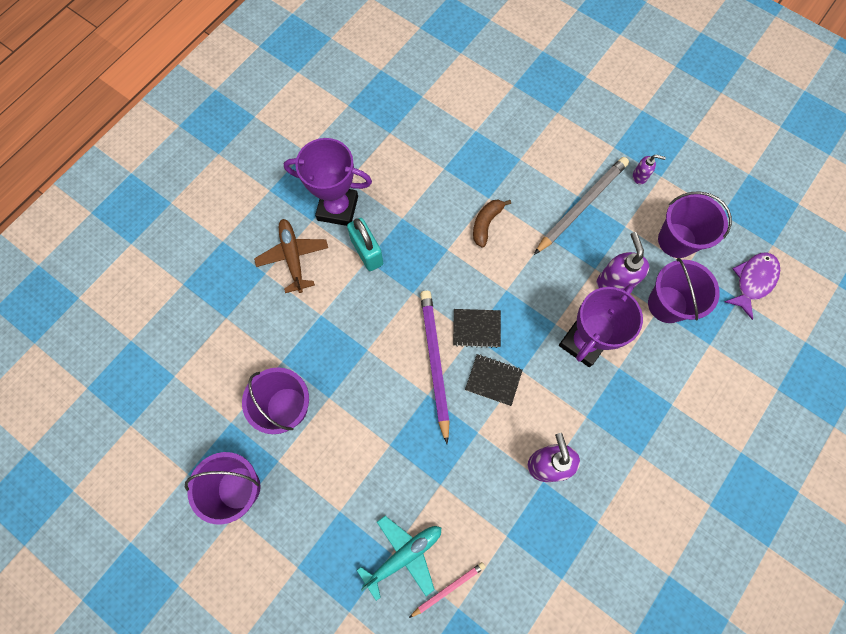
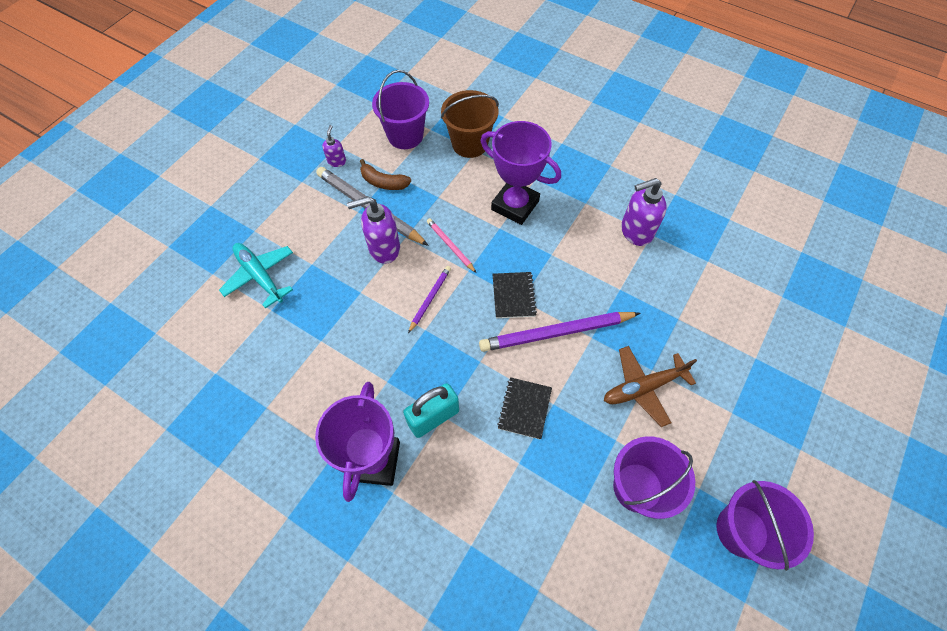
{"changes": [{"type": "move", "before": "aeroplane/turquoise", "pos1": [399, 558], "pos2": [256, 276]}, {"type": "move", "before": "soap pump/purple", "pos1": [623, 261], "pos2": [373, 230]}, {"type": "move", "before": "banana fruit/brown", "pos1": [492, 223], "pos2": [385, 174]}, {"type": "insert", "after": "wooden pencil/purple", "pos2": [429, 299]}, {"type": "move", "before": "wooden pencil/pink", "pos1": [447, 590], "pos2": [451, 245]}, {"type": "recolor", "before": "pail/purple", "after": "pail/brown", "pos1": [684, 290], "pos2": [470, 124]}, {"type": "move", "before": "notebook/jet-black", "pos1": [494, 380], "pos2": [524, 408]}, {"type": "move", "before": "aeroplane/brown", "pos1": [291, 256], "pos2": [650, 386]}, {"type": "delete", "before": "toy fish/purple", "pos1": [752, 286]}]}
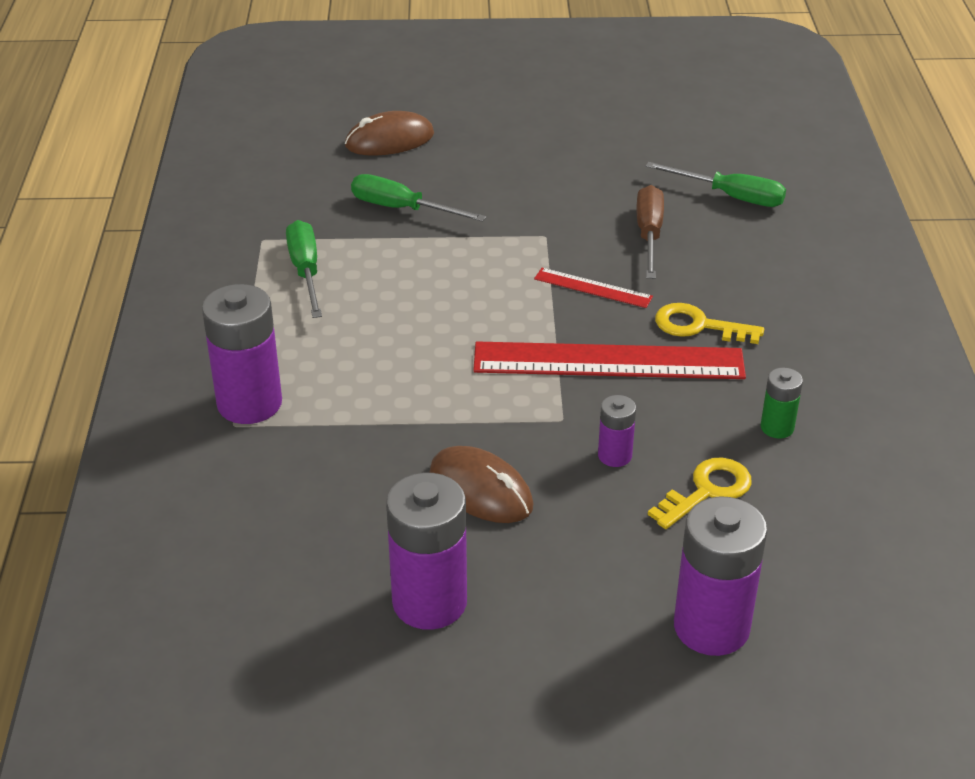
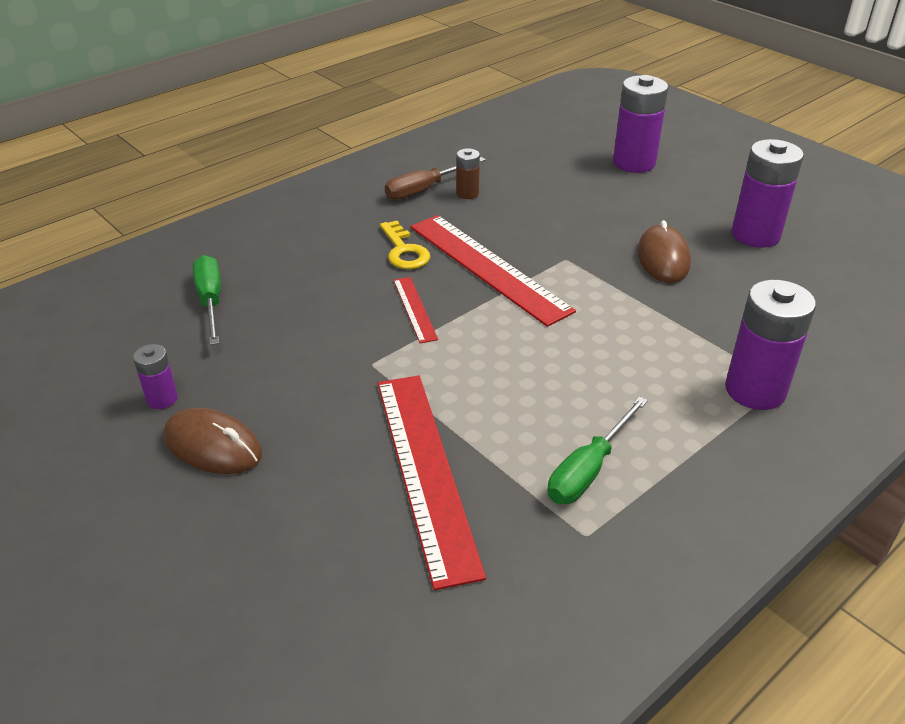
{"changes": [{"type": "move", "before": "power cell/purple", "pos1": [617, 431], "pos2": [155, 376]}, {"type": "move", "before": "mouse/brown", "pos1": [389, 133], "pos2": [212, 441]}, {"type": "replace", "before": "screwdriver/leaf-green", "after": "measuring stick/scarlet", "pos1": [418, 198], "pos2": [431, 483]}, {"type": "move", "before": "screwdriver/brown", "pos1": [650, 232], "pos2": [435, 178]}, {"type": "recolor", "before": "power cell/leaf-green", "after": "power cell/brown", "pos1": [782, 403], "pos2": [468, 174]}, {"type": "delete", "before": "latchkey/golden", "pos1": [700, 493]}]}
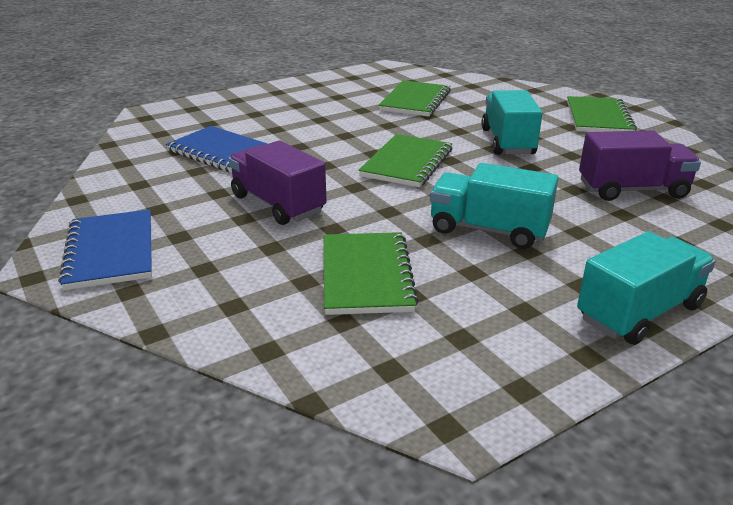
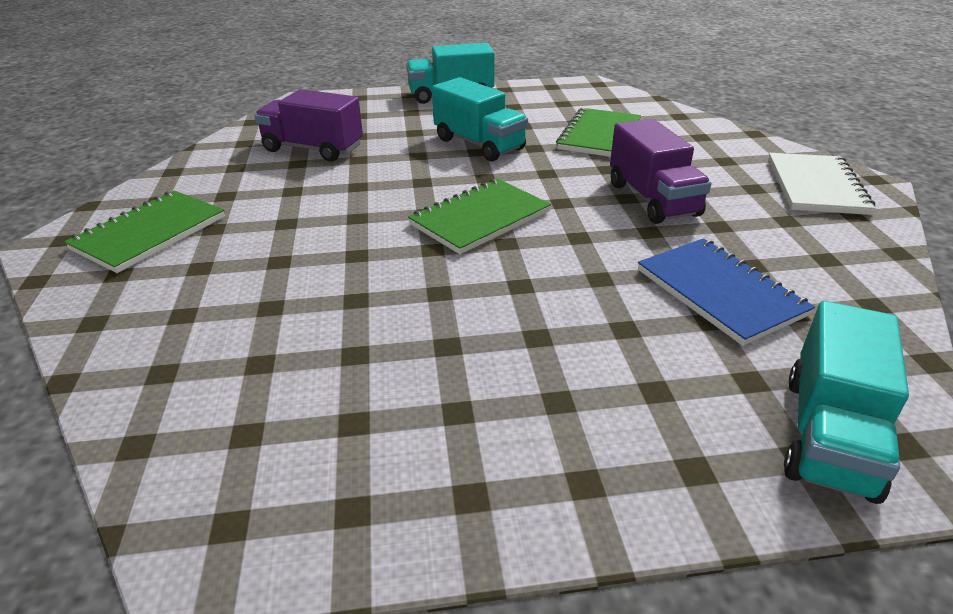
{"changes": [{"type": "recolor", "before": "notebook/blue", "after": "notebook/white", "pos1": [105, 249], "pos2": [822, 184]}, {"type": "move", "before": "toy truck/turquoise", "pos1": [512, 122], "pos2": [846, 402]}, {"type": "delete", "before": "notebook/leaf-green", "pos1": [414, 98]}]}
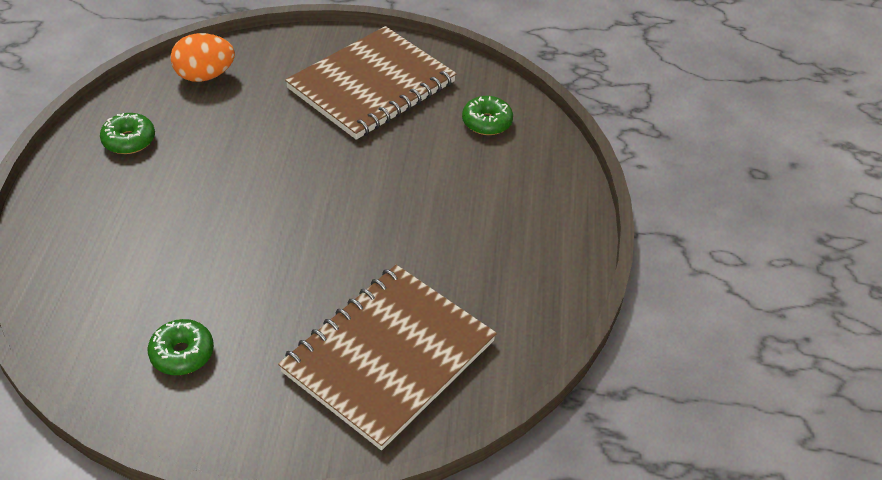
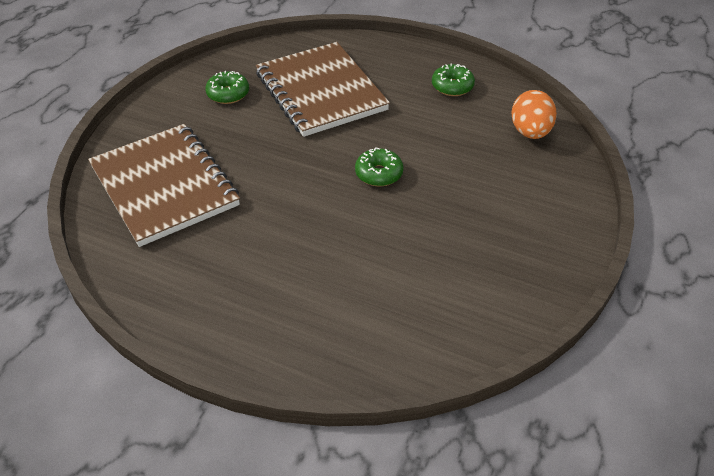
{"changes": [{"type": "move", "before": "notebook/brown", "pos1": [371, 83], "pos2": [323, 89]}, {"type": "move", "before": "donut/leaf-green", "pos1": [487, 115], "pos2": [379, 167]}]}
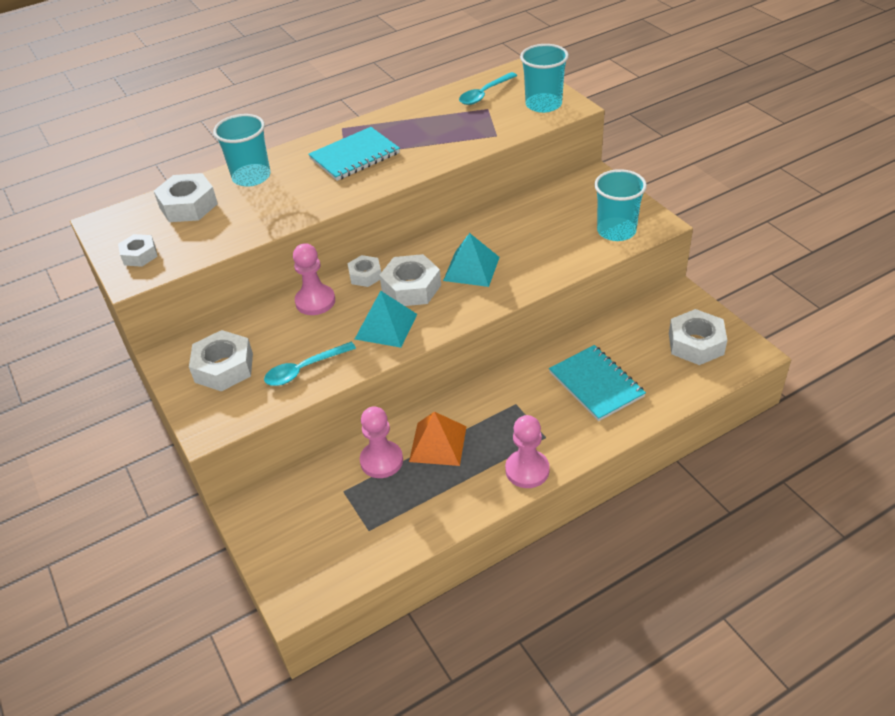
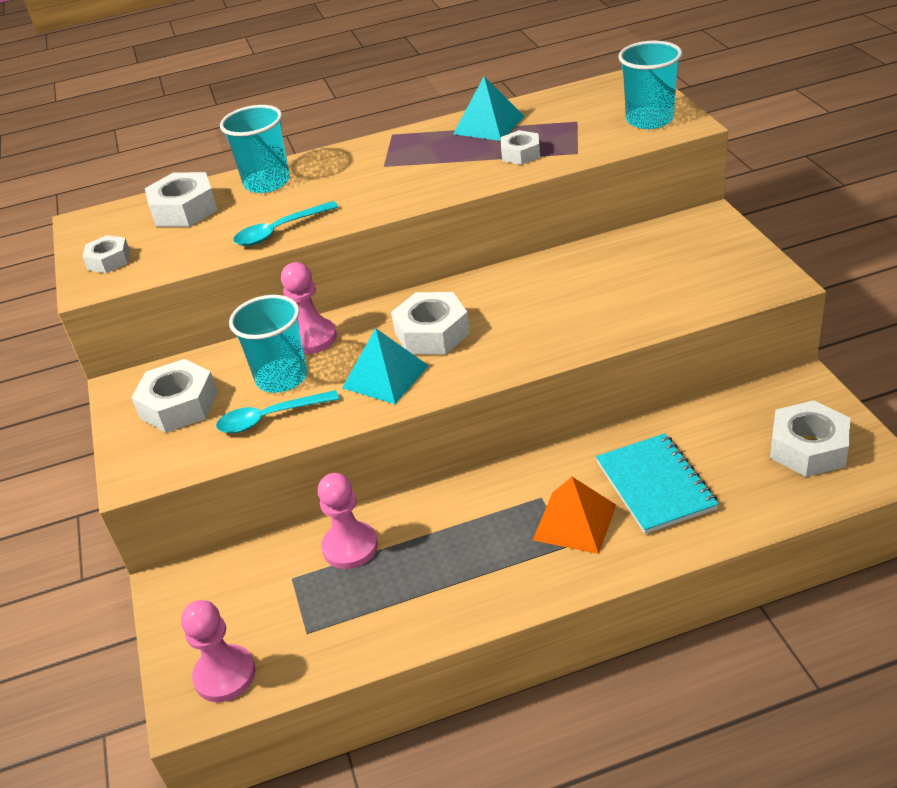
{"changes": [{"type": "move", "before": "game pawn/pink", "pos1": [527, 451], "pos2": [218, 651]}, {"type": "move", "before": "cup/turquoise", "pos1": [620, 205], "pos2": [268, 344]}, {"type": "move", "before": "spoon/turquoise", "pos1": [488, 88], "pos2": [285, 223]}, {"type": "move", "before": "pyramid shape/turquoise", "pos1": [471, 260], "pos2": [489, 108]}, {"type": "move", "before": "hexagon nut/white", "pos1": [364, 271], "pos2": [520, 147]}, {"type": "move", "before": "pyramid shape/orange-coloured", "pos1": [438, 439], "pos2": [574, 515]}, {"type": "delete", "before": "notebook/turquoise", "pos1": [354, 154]}]}
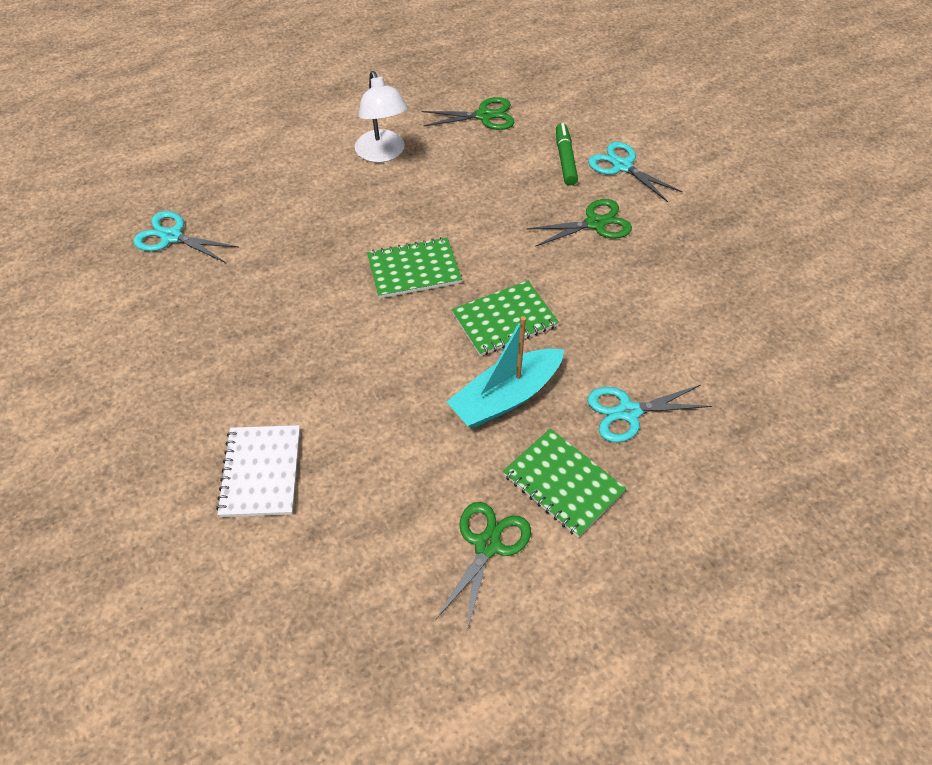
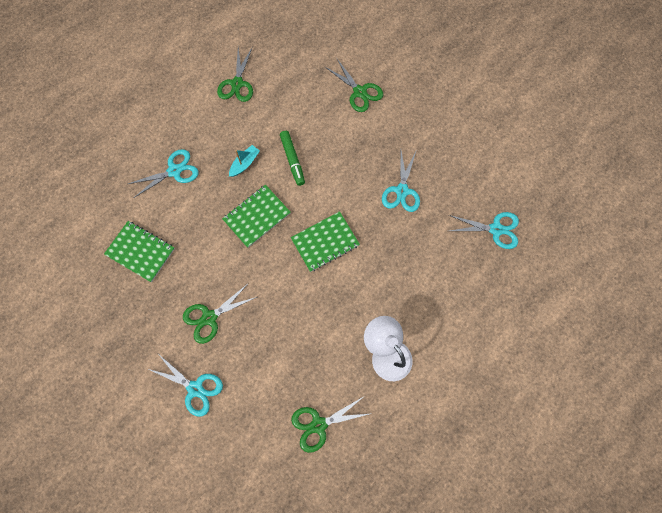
{"changes": [{"type": "move", "before": "notebook/leaf-green", "pos1": [565, 483], "pos2": [139, 251]}, {"type": "resize", "before": "sailboat/turquoise", "pos1": [505, 372], "pos2": [244, 161], "scale": 0.52}, {"type": "move", "before": "marker/leaf-green", "pos1": [567, 154], "pos2": [292, 158]}, {"type": "replace", "before": "notebook/white", "after": "scissors/leaf-green", "pos1": [258, 471], "pos2": [354, 85]}, {"type": "insert", "after": "scissors/turquoise", "pos2": [401, 181]}]}
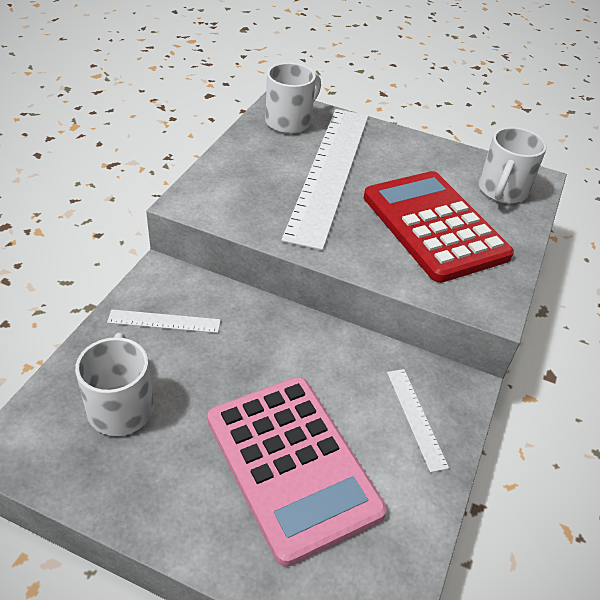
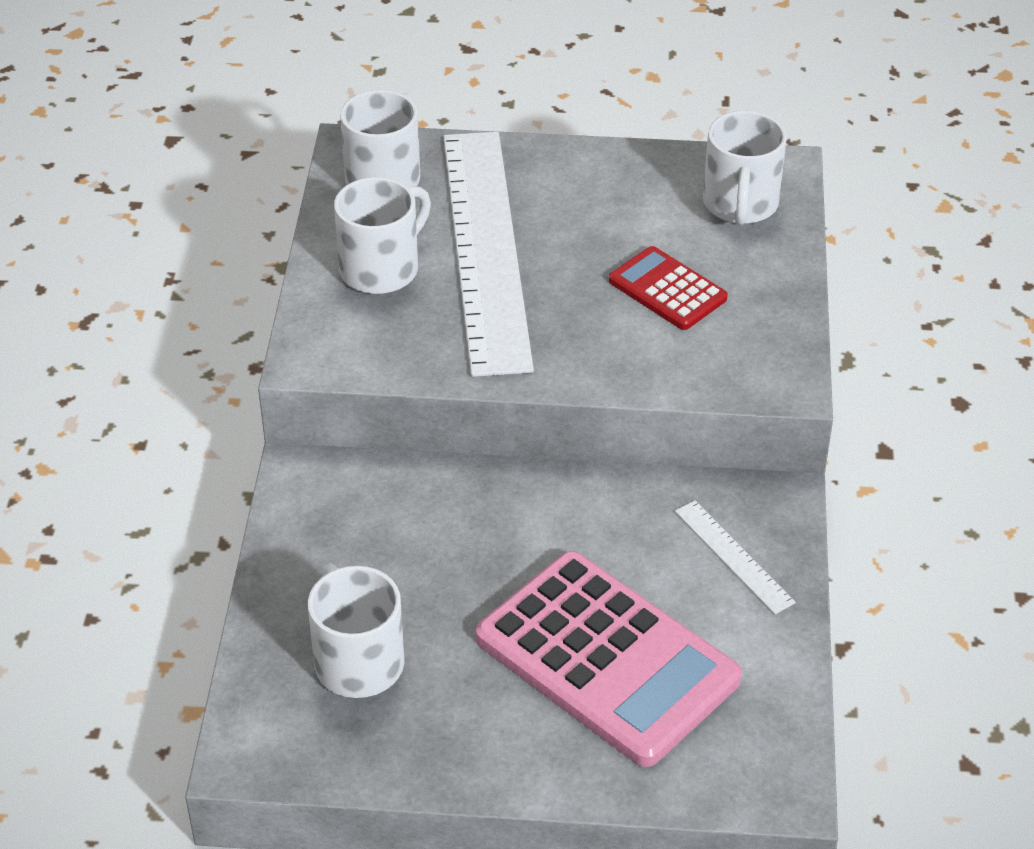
{"changes": [{"type": "insert", "after": "coffee mug/white", "pos2": [382, 235]}, {"type": "resize", "before": "pocket calculator/scarlet", "pos1": [439, 227], "pos2": [668, 288], "scale": 0.5}, {"type": "delete", "before": "measuring stick/white", "pos1": [164, 321]}]}
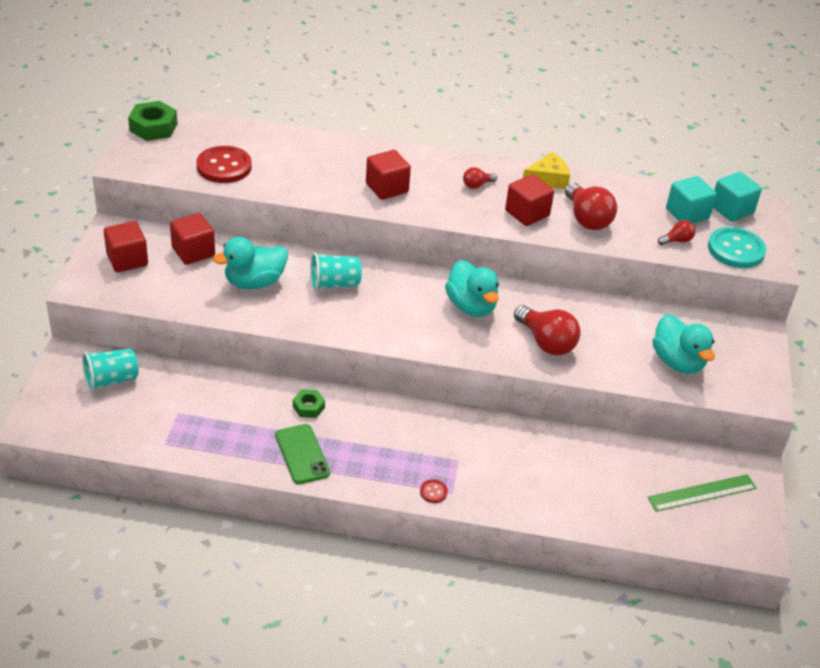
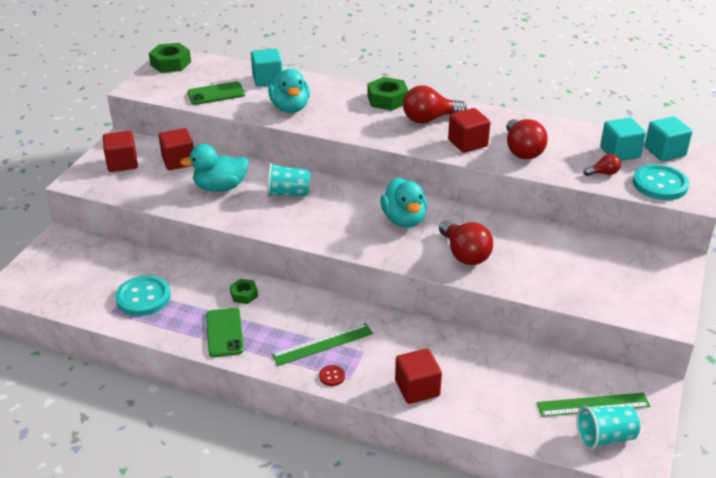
{"changes": [{"type": "insert", "after": "sewing button/turquoise", "pos2": [143, 295]}, {"type": "replace", "before": "sewing button/scarlet", "after": "smartphone/leaf-green", "pos1": [224, 164], "pos2": [216, 93]}, {"type": "insert", "after": "solid cube/turquoise", "pos2": [266, 67]}, {"type": "move", "before": "rubber duck/turquoise", "pos1": [684, 344], "pos2": [289, 91]}, {"type": "insert", "after": "measuring stick/leaf-green", "pos2": [322, 344]}, {"type": "insert", "after": "hexagon nut/leaf-green", "pos2": [387, 94]}, {"type": "move", "before": "solid cube/scarlet", "pos1": [388, 175], "pos2": [418, 376]}, {"type": "resize", "before": "bulb/scarlet", "pos1": [480, 178], "pos2": [435, 104], "scale": 1.95}, {"type": "move", "before": "cup/turquoise", "pos1": [110, 370], "pos2": [608, 428]}, {"type": "delete", "before": "piece of cheese/golden", "pos1": [546, 170]}]}
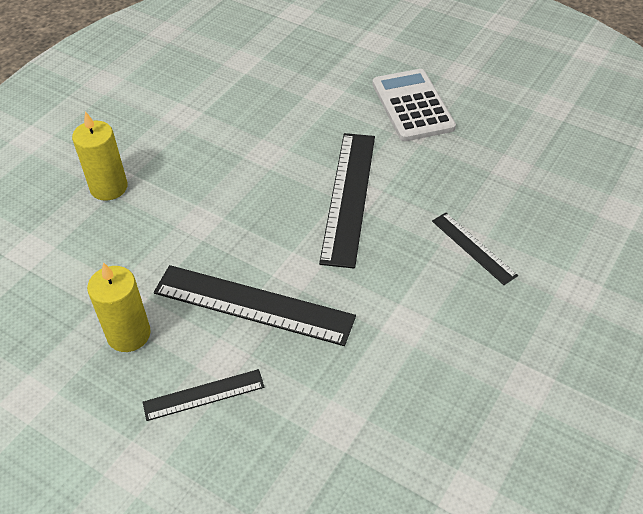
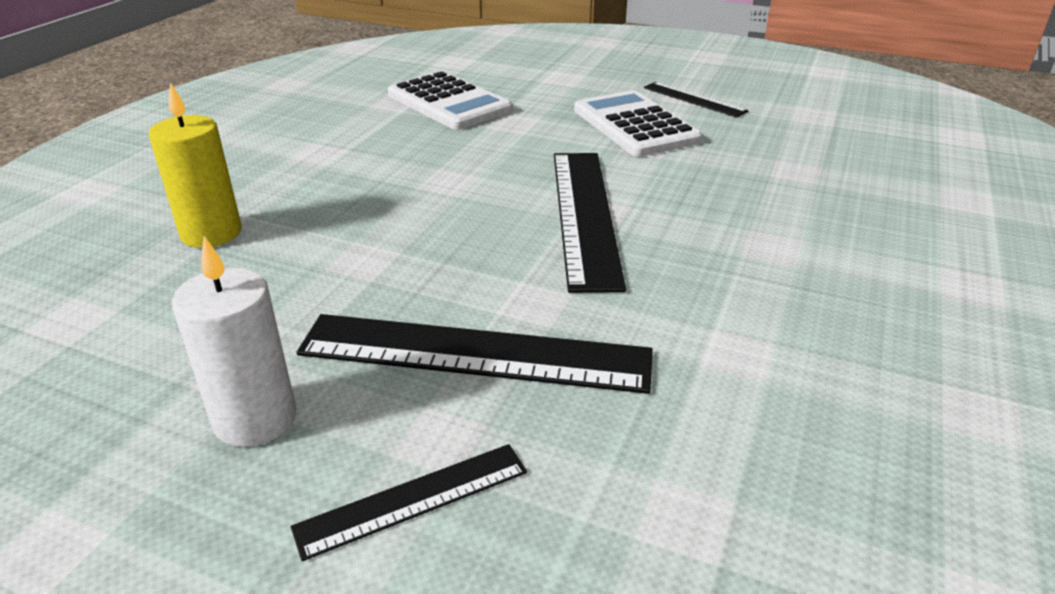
{"changes": [{"type": "recolor", "before": "pillar candle/golden", "after": "pillar candle/white", "pos1": [119, 307], "pos2": [234, 341]}, {"type": "insert", "after": "pocket calculator/white", "pos2": [450, 100]}, {"type": "move", "before": "measuring stick/jet-black", "pos1": [475, 249], "pos2": [696, 100]}]}
